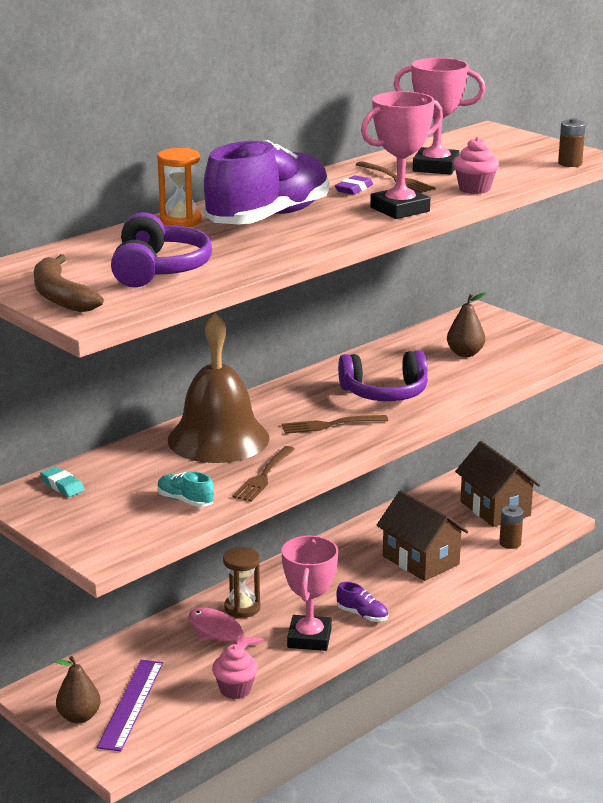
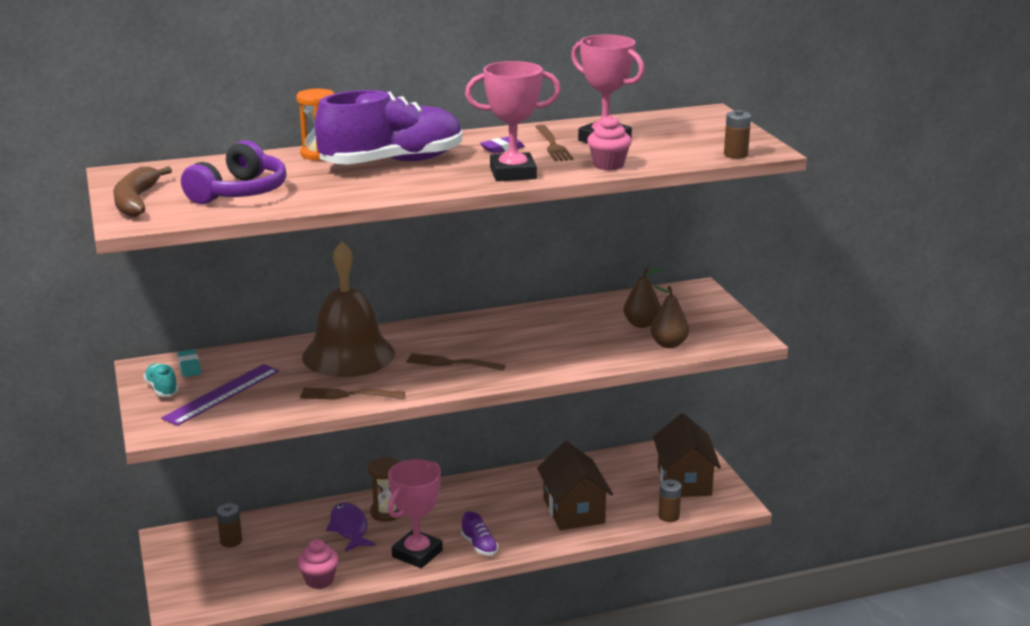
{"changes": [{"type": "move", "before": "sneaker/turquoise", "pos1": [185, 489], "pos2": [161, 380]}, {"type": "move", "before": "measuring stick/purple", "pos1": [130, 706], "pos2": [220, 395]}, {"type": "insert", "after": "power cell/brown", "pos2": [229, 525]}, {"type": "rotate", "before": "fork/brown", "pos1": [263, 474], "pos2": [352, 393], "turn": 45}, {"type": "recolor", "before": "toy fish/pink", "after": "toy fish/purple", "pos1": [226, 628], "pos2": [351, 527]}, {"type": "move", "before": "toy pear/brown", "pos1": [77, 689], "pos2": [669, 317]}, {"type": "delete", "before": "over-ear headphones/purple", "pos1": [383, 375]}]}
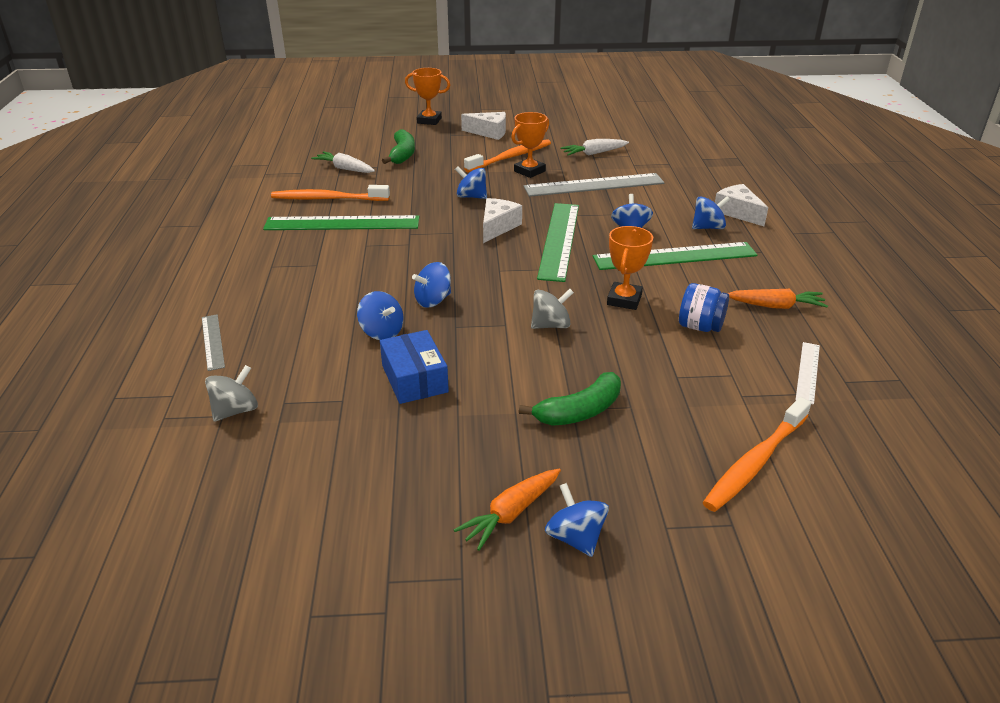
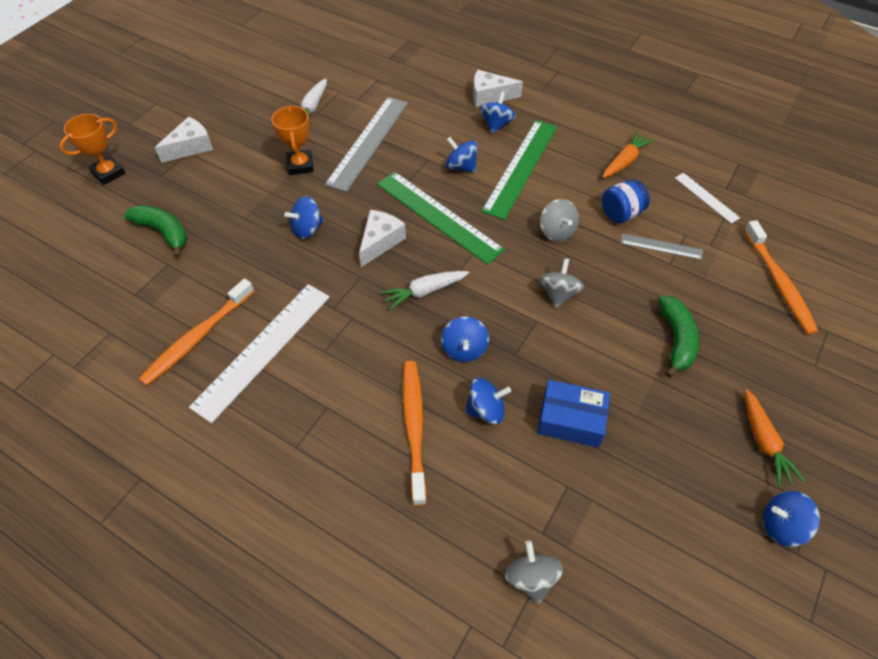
{"changes": [{"type": "recolor", "before": "measuring stick/leaf-green", "after": "measuring stick/white", "pos1": [341, 222], "pos2": [259, 353]}, {"type": "rotate", "before": "piece of cheese/white", "pos1": [502, 220], "pos2": [382, 238], "turn": 60}, {"type": "move", "before": "root vegetable/white", "pos1": [343, 162], "pos2": [425, 290]}, {"type": "move", "before": "dental brush/orange-coloured", "pos1": [507, 155], "pos2": [415, 433]}, {"type": "replace", "before": "award cup/orange-coloured", "after": "toy top/grey", "pos1": [630, 268], "pos2": [559, 220]}, {"type": "move", "before": "measuring stick/grey", "pos1": [213, 342], "pos2": [662, 246]}, {"type": "move", "before": "toy top/blue", "pos1": [577, 520], "pos2": [791, 519]}]}
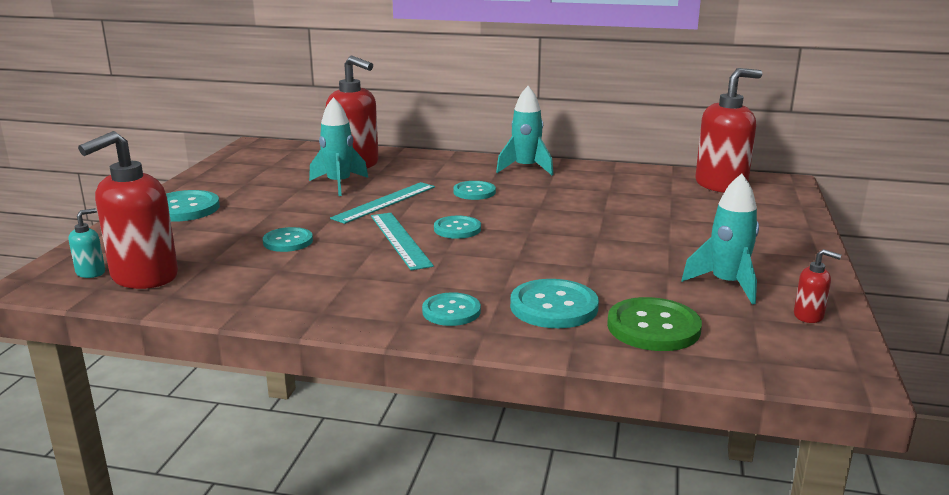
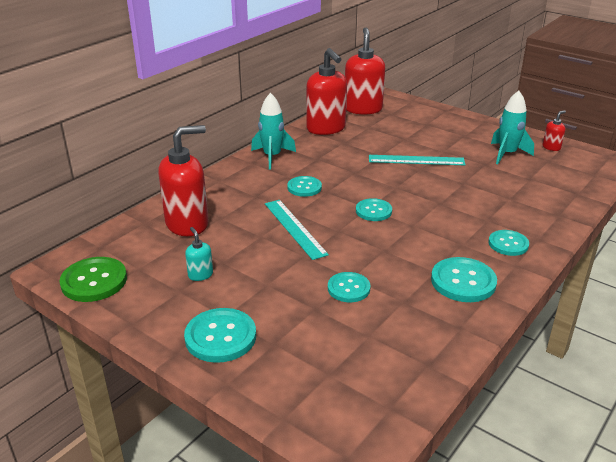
{"changes": [{"type": "move", "before": "sewing button/leaf-green", "pos1": [654, 324], "pos2": [93, 279]}, {"type": "move", "before": "soap pump/turquoise", "pos1": [87, 243], "pos2": [199, 254]}, {"type": "move", "before": "soap pump/scarlet", "pos1": [128, 210], "pos2": [326, 91]}, {"type": "move", "before": "measuring stick/turquoise", "pos1": [402, 241], "pos2": [417, 160]}, {"type": "move", "before": "sewing button/turquoise", "pos1": [554, 303], "pos2": [464, 279]}, {"type": "delete", "before": "rocket/turquoise", "pos1": [338, 146]}]}
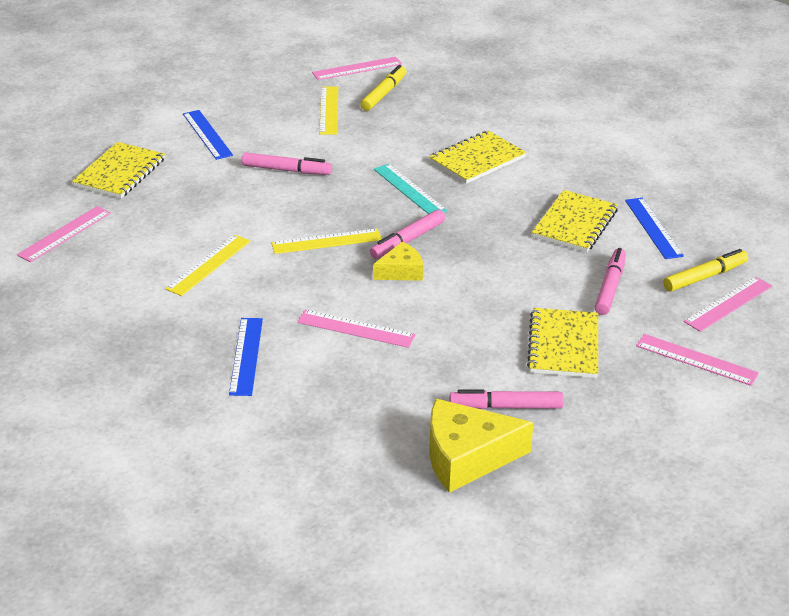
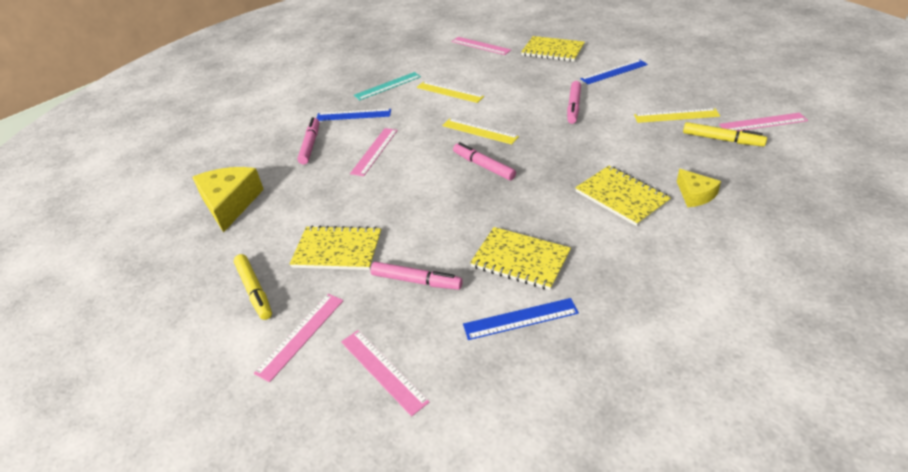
{"changes": [{"type": "move", "before": "marker/golden", "pos1": [705, 270], "pos2": [253, 287]}, {"type": "move", "before": "marker/pink", "pos1": [506, 399], "pos2": [308, 141]}, {"type": "move", "before": "measuring stick/turquoise", "pos1": [410, 189], "pos2": [387, 86]}, {"type": "rotate", "before": "measuring stick/golden", "pos1": [326, 241], "pos2": [480, 131], "turn": -45}, {"type": "move", "before": "piece of cheese/golden", "pos1": [398, 261], "pos2": [699, 188]}, {"type": "rotate", "before": "measuring stick/pink", "pos1": [357, 68], "pos2": [763, 122], "turn": -75}]}
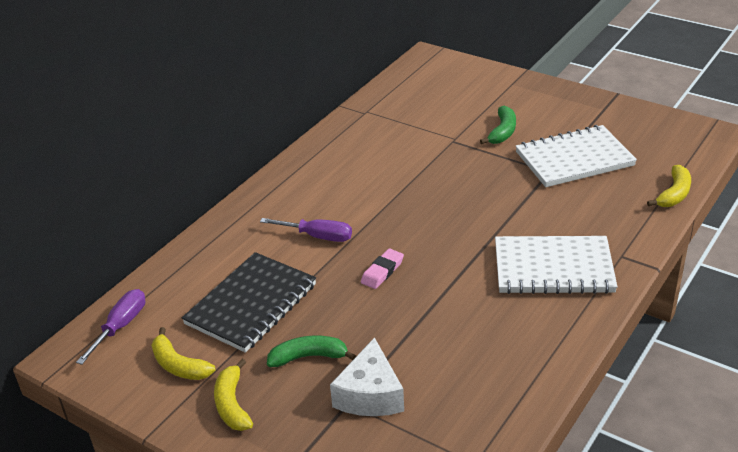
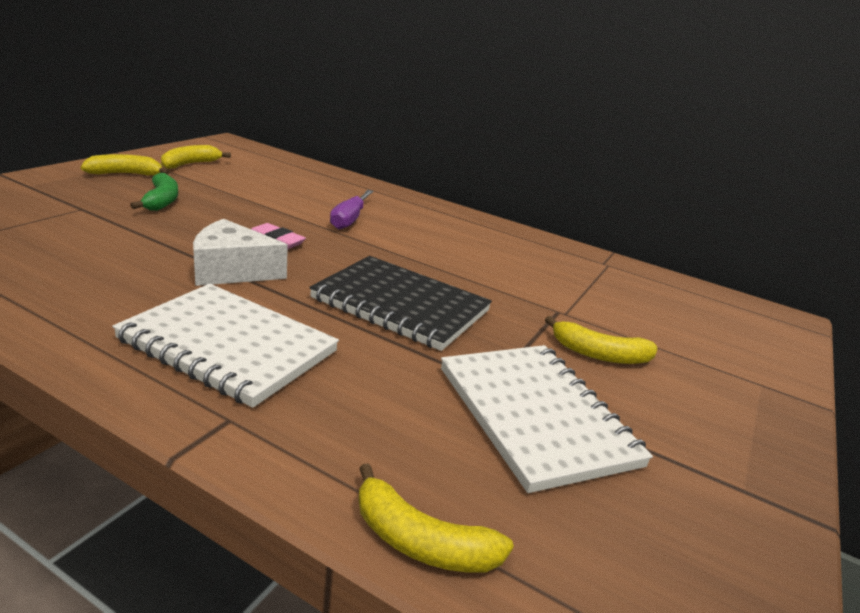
{"changes": [{"type": "rotate", "before": "notebook/white", "pos1": [556, 265], "pos2": [225, 346], "turn": -60}, {"type": "move", "before": "piece of cheese/white", "pos1": [367, 376], "pos2": [240, 252]}, {"type": "move", "before": "notebook/jet-black", "pos1": [249, 302], "pos2": [400, 303]}, {"type": "recolor", "before": "banana fruit/leaf-green", "after": "banana fruit/golden", "pos1": [498, 125], "pos2": [601, 340]}, {"type": "delete", "before": "screwdriver/purple", "pos1": [110, 327]}]}
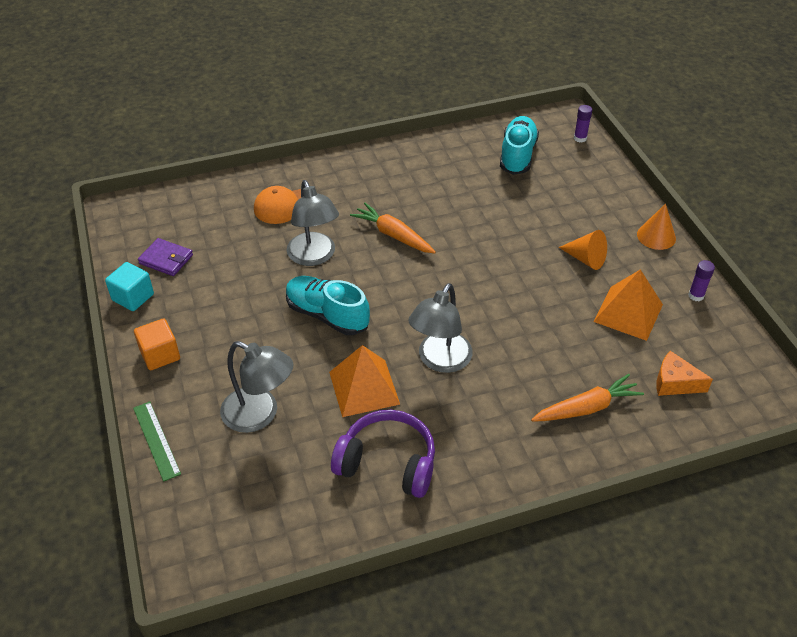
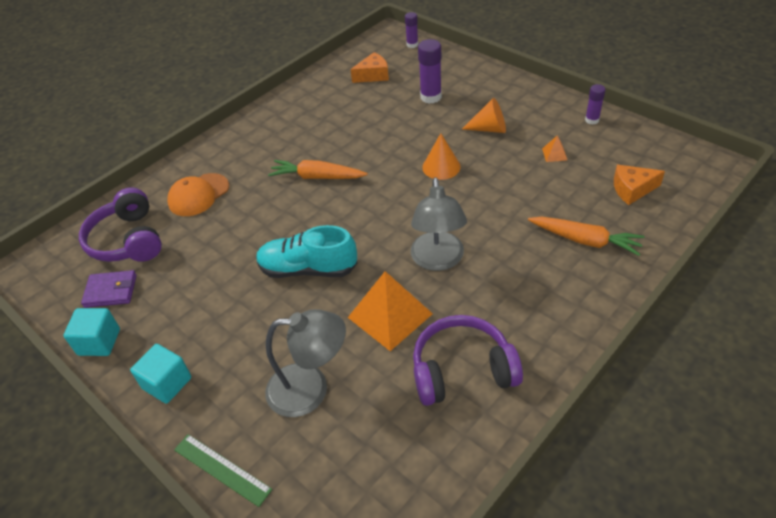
{"changes": [{"type": "insert", "after": "over-ear headphones/purple", "pos2": [120, 225]}, {"type": "recolor", "before": "solid cube/orange-coloured", "after": "solid cube/turquoise", "pos1": [157, 344], "pos2": [160, 374]}, {"type": "replace", "before": "sneaker/turquoise", "after": "piece of cheese/orange-coloured", "pos1": [519, 145], "pos2": [369, 67]}, {"type": "insert", "after": "glue stick/purple", "pos2": [430, 71]}, {"type": "move", "before": "cone/orange-coloured", "pos1": [656, 227], "pos2": [441, 156]}, {"type": "rotate", "before": "root vegetable/orange-coloured", "pos1": [587, 398], "pos2": [586, 236], "turn": 75}, {"type": "resize", "before": "pyramid shape/orange-coloured", "pos1": [628, 305], "pos2": [554, 148], "scale": 0.43}, {"type": "delete", "before": "desk lamp/grey", "pos1": [312, 223]}]}
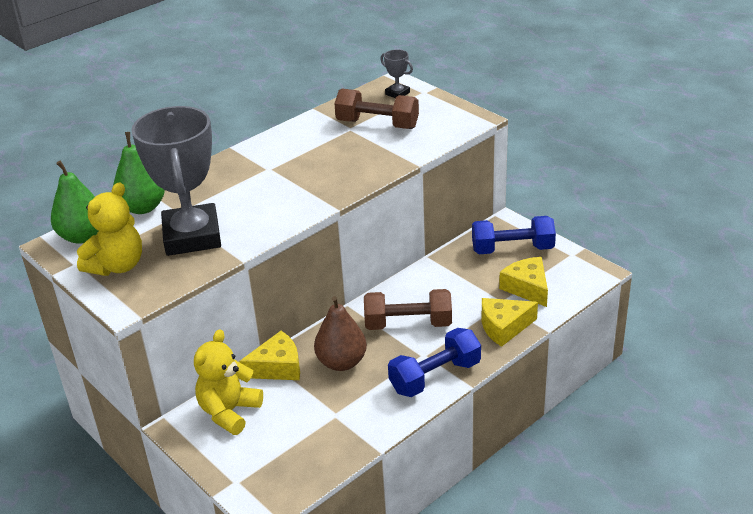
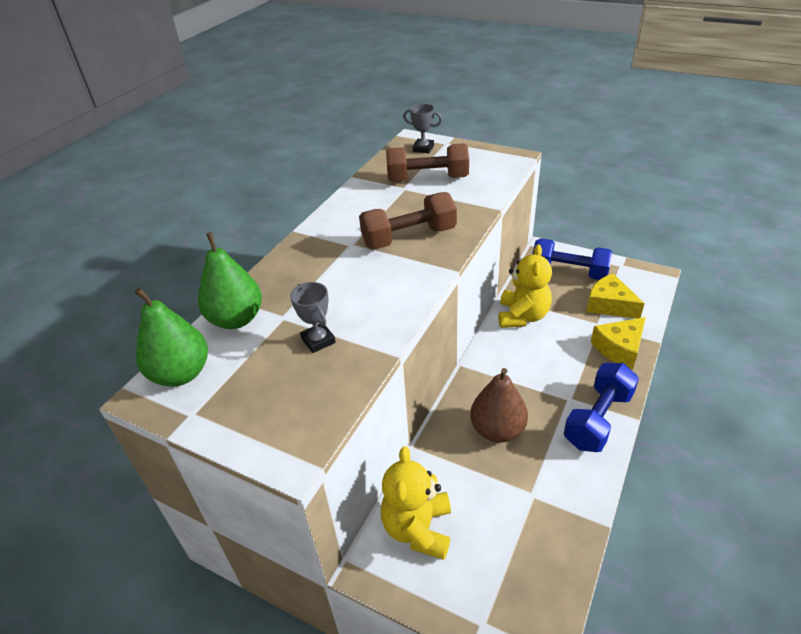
{"changes": [{"type": "resize", "before": "award cup/grey", "pos1": [176, 181], "pos2": [313, 317], "scale": 0.4}, {"type": "move", "before": "dumbbell/brown", "pos1": [408, 309], "pos2": [408, 220]}, {"type": "move", "before": "teddy bear/golden", "pos1": [109, 229], "pos2": [525, 286]}, {"type": "rotate", "before": "dumbbell/blue", "pos1": [514, 235], "pos2": [572, 259], "turn": 45}, {"type": "delete", "before": "piece of cheese/golden", "pos1": [269, 355]}]}
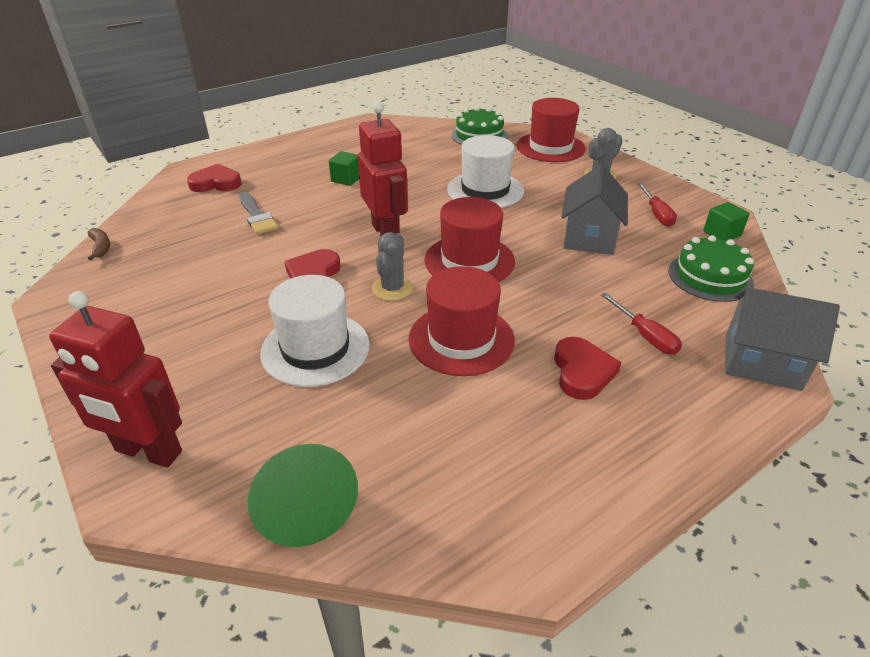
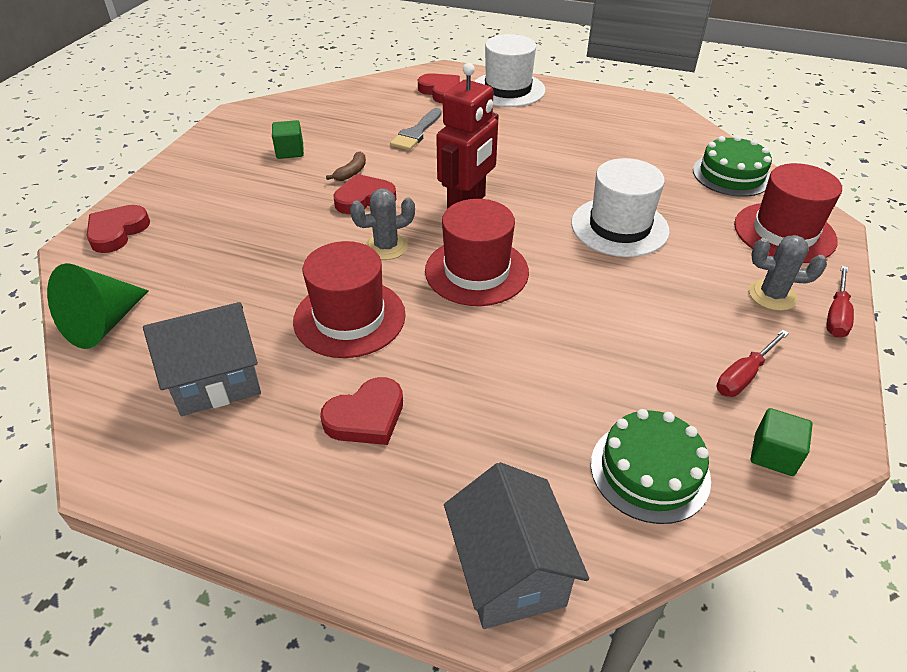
{"changes": [{"type": "replace", "before": "robot figure/scarlet", "after": "heart shape/scarlet", "pos1": [115, 379], "pos2": [118, 229]}, {"type": "move", "before": "cottage/grey", "pos1": [594, 210], "pos2": [202, 359]}, {"type": "move", "before": "solid cube/leaf-green", "pos1": [344, 168], "pos2": [288, 139]}, {"type": "move", "before": "banana fruit/brown", "pos1": [99, 244], "pos2": [346, 166]}, {"type": "move", "before": "tall hat/white", "pos1": [315, 331], "pos2": [509, 70]}, {"type": "move", "before": "screwdriver/scarlet", "pos1": [641, 324], "pos2": [840, 302]}]}
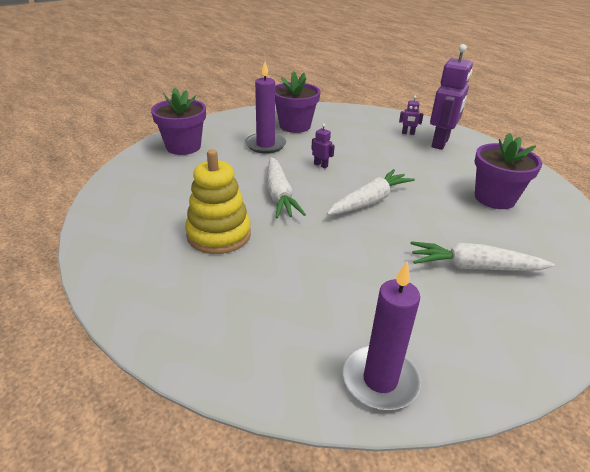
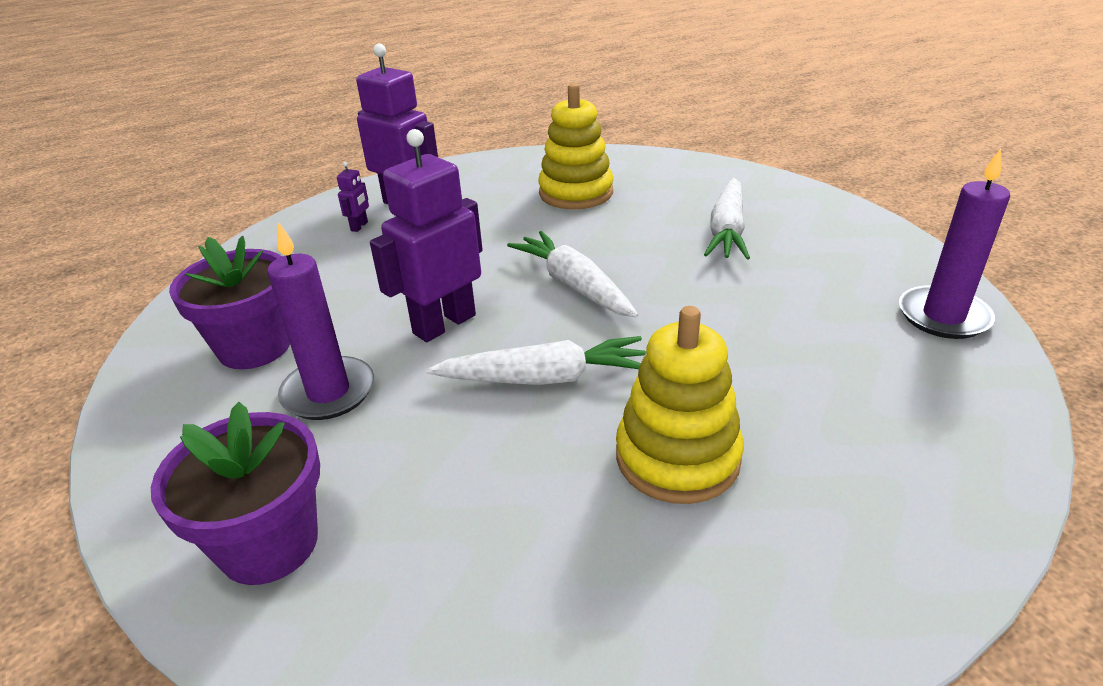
{"changes": [{"type": "resize", "before": "robot figure/purple", "pos1": [323, 146], "pos2": [426, 235], "scale": 2.36}, {"type": "replace", "before": "plant pot/purple", "after": "stacking toy/golden", "pos1": [508, 171], "pos2": [575, 146]}]}
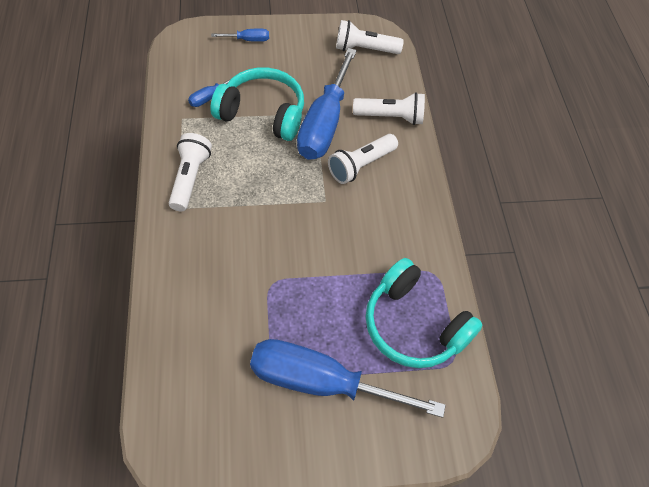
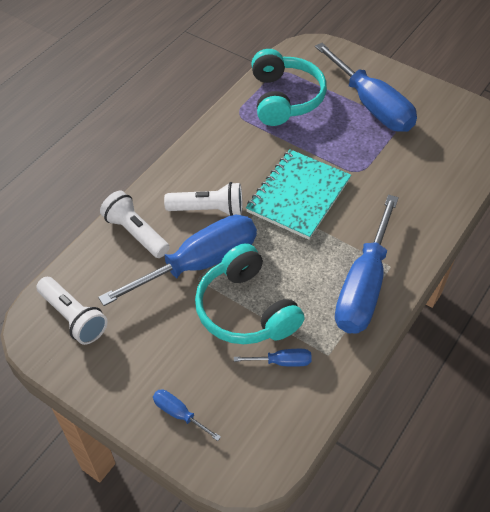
{"changes": [{"type": "insert", "after": "notebook/turquoise", "pos2": [298, 194]}, {"type": "replace", "before": "torch/white", "after": "screwdriver/blue", "pos1": [190, 172], "pos2": [367, 264]}]}
